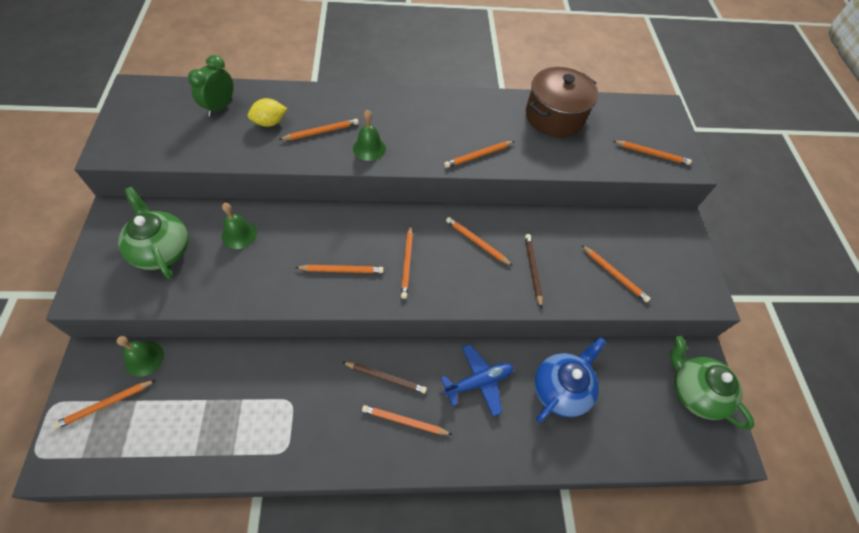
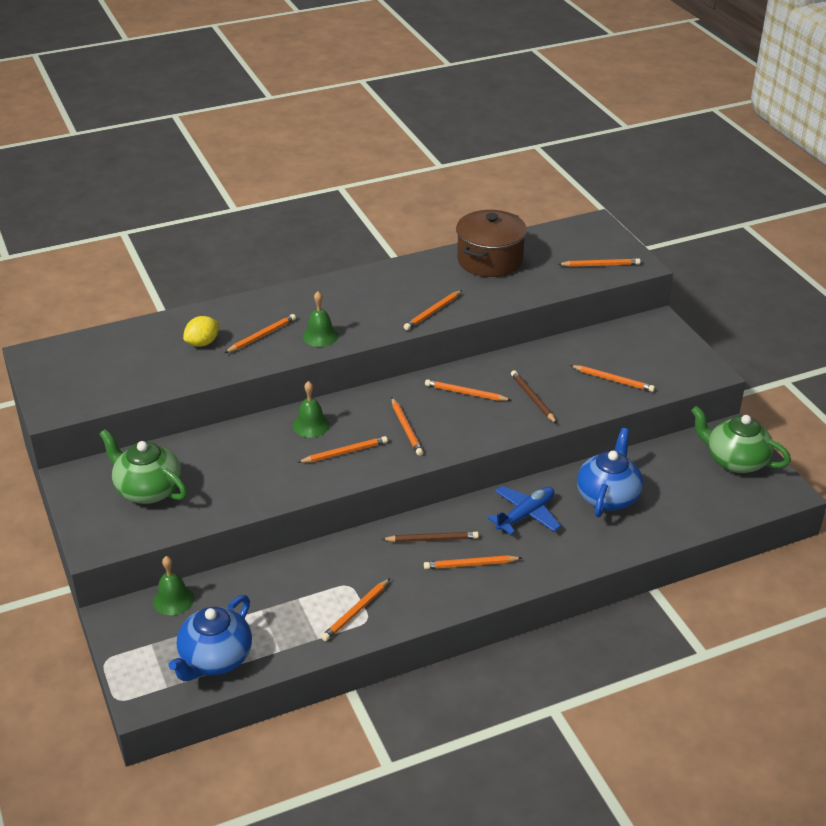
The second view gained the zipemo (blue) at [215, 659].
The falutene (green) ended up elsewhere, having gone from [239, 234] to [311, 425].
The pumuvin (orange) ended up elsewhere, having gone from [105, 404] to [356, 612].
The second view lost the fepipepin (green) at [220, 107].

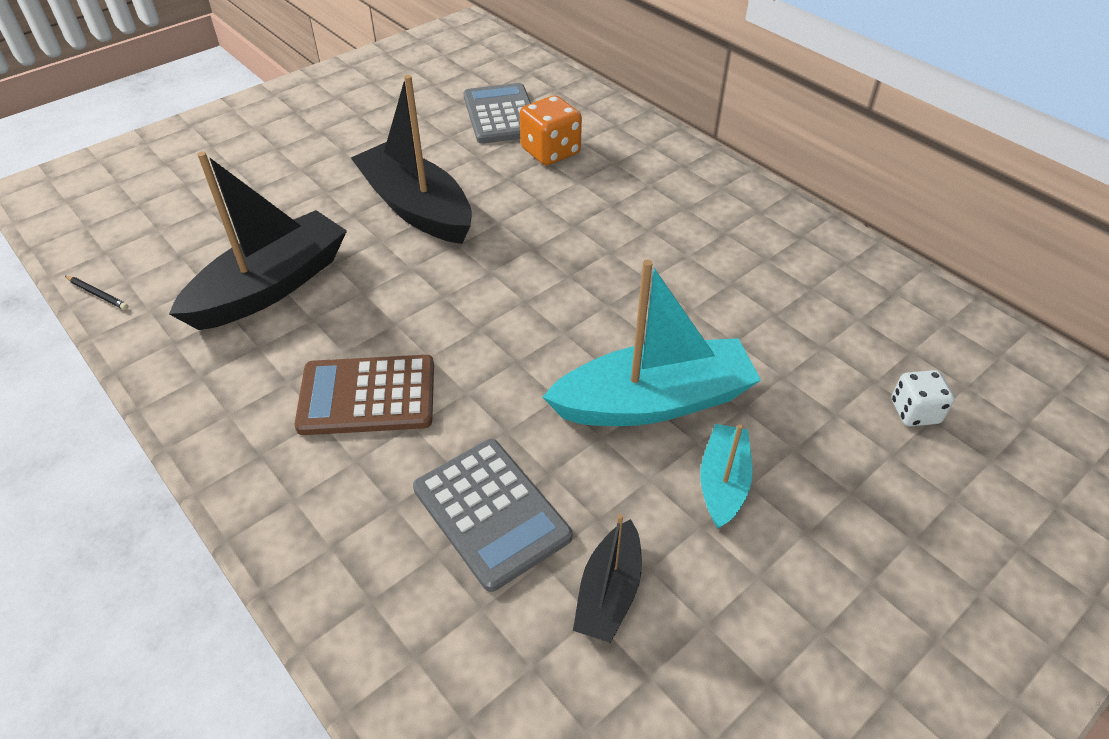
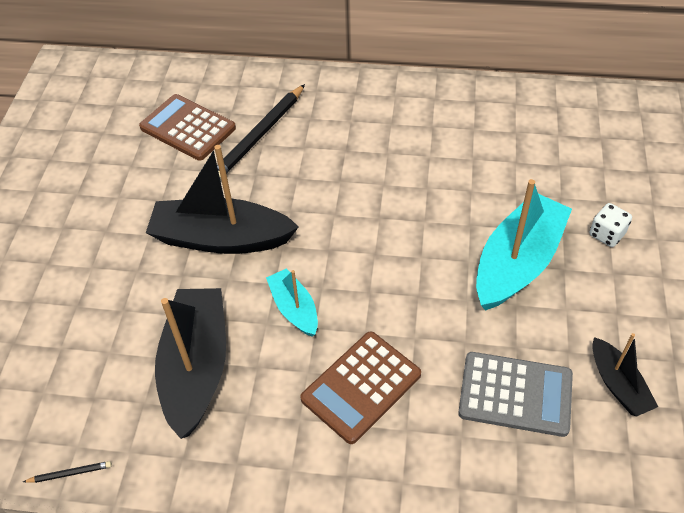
What was the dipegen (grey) at [501, 115] turned into the dipegen (brown) at [188, 128].
Where the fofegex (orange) stood at [550, 152], the pumuvin (black) came to stand at [259, 136].
The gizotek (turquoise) ended up elsewhere, having gone from [723, 483] to [294, 308].
The fofegex (white) ended up elsewhere, having gone from [914, 412] to [607, 234].

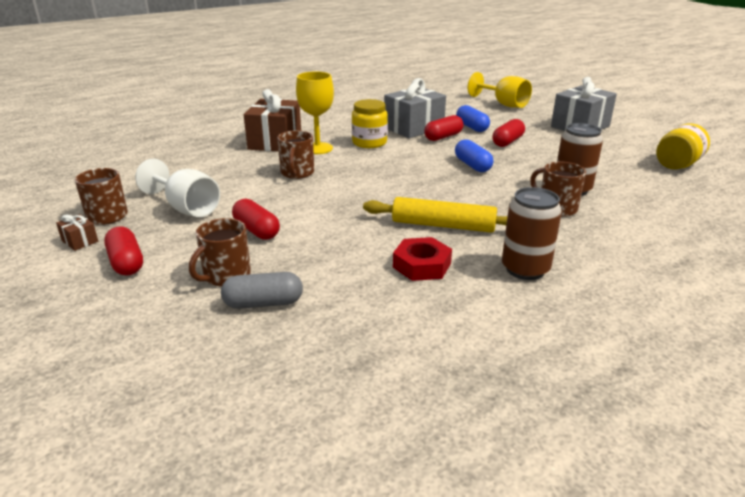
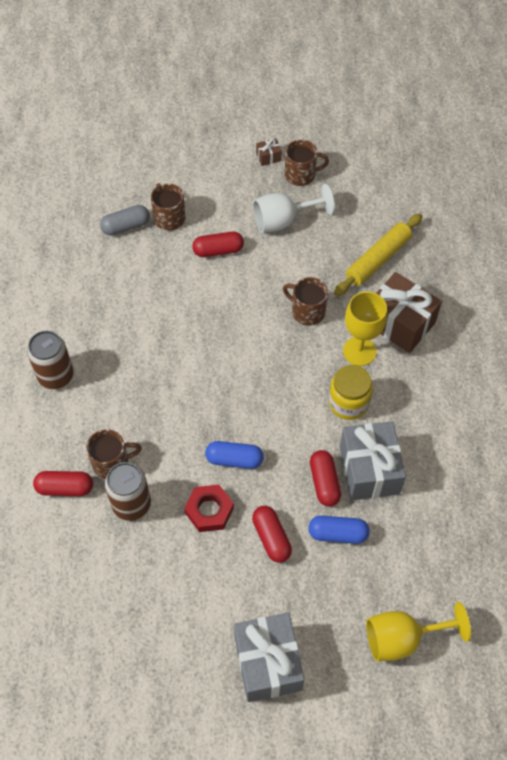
The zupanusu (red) ended up elsewhere, having gone from [126, 262] to [65, 488].
The zupanusu (grey) at [263, 303] ended up facing another way, 45 degrees clockwise from before.
The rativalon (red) ended up elsewhere, having gone from [422, 265] to [209, 510].
The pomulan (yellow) ended up elsewhere, having gone from [443, 225] to [378, 259].
The second view lost the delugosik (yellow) at [677, 165].

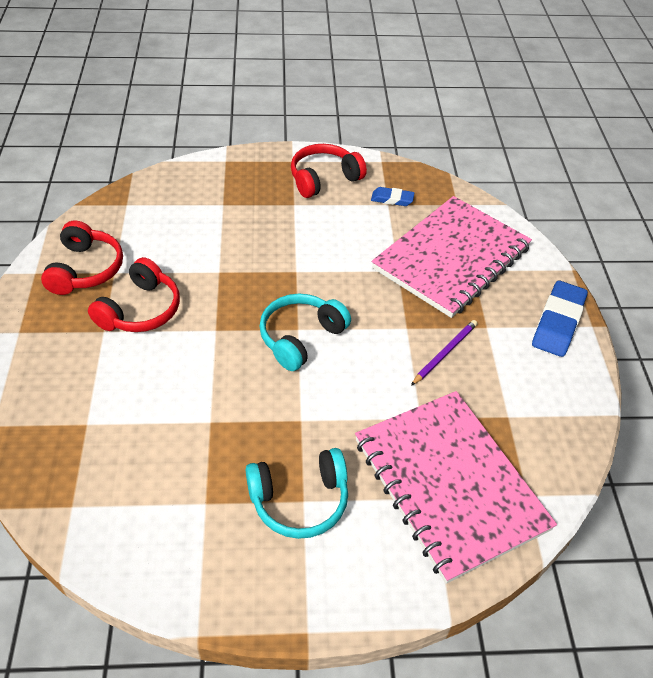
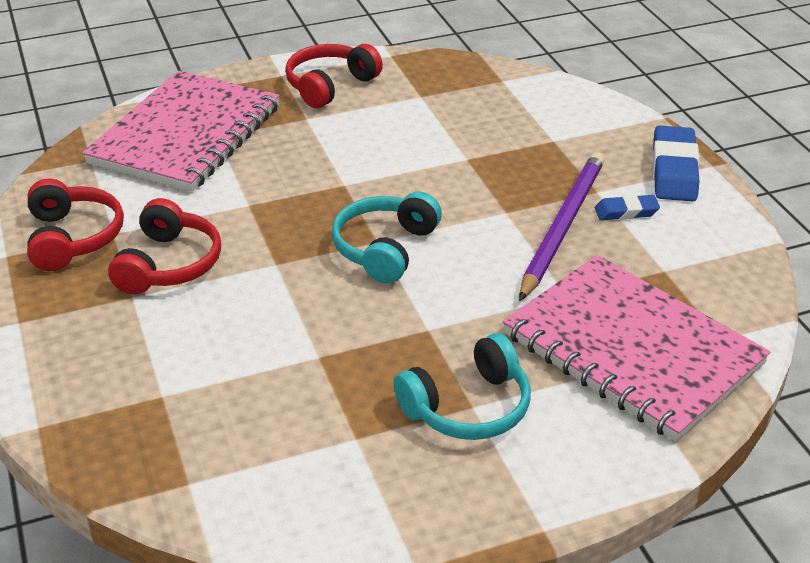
The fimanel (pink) ended up elsewhere, having gone from [451, 258] to [186, 135].
The size of the pumuvin (purple) at [445, 353] changed by a factor of 1.86.
The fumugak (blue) ended up elsewhere, having gone from [392, 199] to [626, 212].

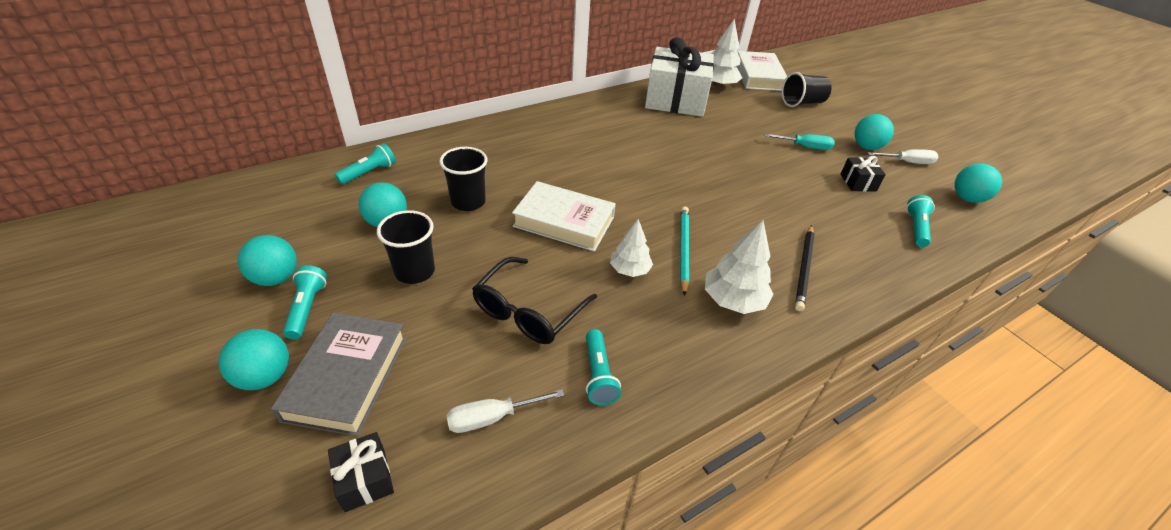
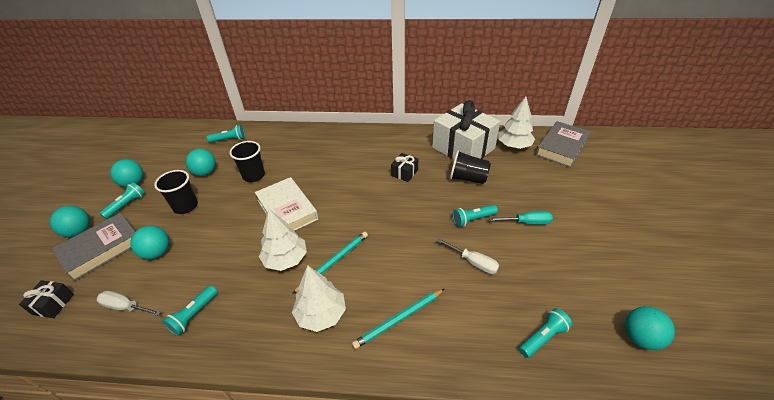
The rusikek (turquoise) ended up elsewhere, having gone from [866, 147] to [157, 252].
The size of the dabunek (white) at [629, 270] changed by a factor of 1.51.
What was the pumuvin (black) at [804, 268] turned into the pumuvin (turquoise) at [399, 319].
The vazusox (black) ended up elsewhere, having gone from [858, 182] to [404, 173].
The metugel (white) ended up elsewhere, having gone from [907, 162] to [473, 262].
The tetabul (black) ended up elsewhere, having gone from [802, 103] to [468, 178].
The second view gained the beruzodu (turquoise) at [472, 219].
The metugel (turquoise) at [804, 147] ended up facing another way, 45 degrees counterclockwise from before.
What was the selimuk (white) at [758, 76] turned into the selimuk (grey) at [561, 147].
The second view lost the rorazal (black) at [528, 311].

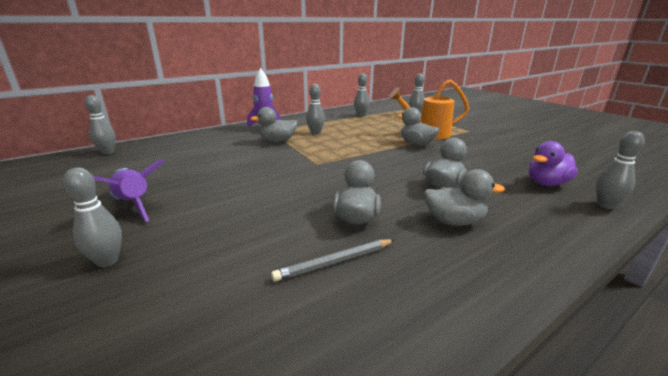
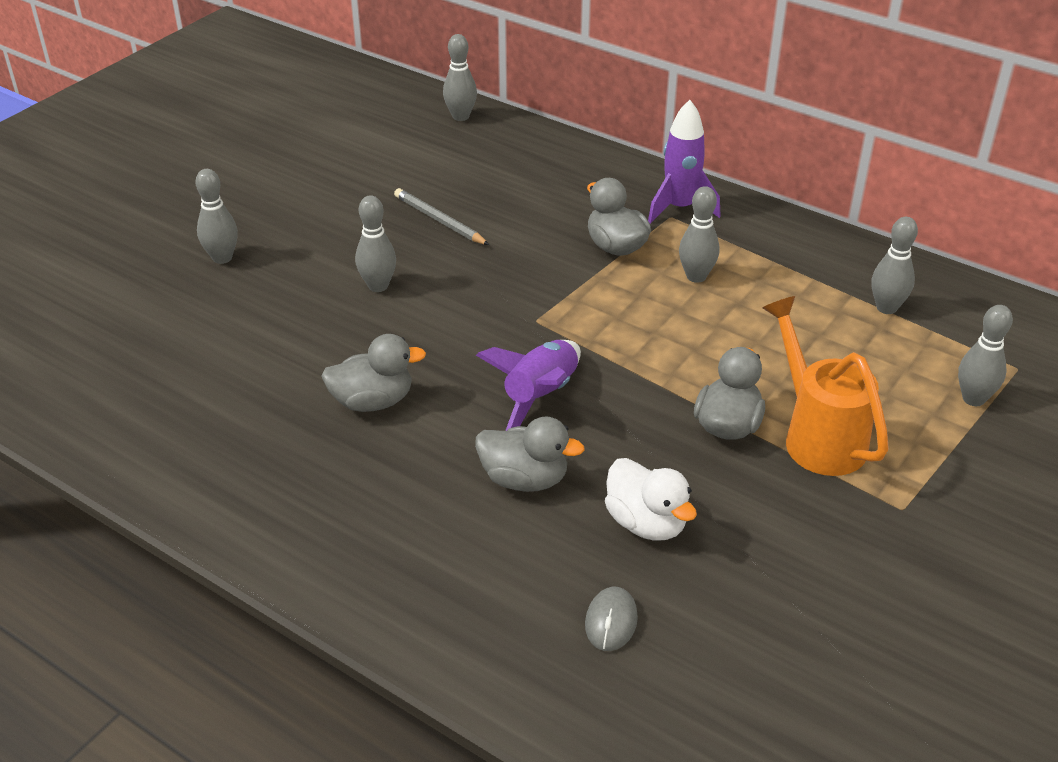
The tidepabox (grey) ended up elsewhere, having gone from [605, 205] to [378, 286].
The pumuvin (grey) ended up elsewhere, having gone from [335, 262] to [439, 220].
The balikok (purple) ended up elsewhere, having gone from [134, 204] to [540, 396].
Where the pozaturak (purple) stood at [546, 183], the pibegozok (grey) came to stand at [611, 621].
The second view gained the pozaturak (white) at [646, 523].
The second view lost the pozaturak (grey) at [454, 221].

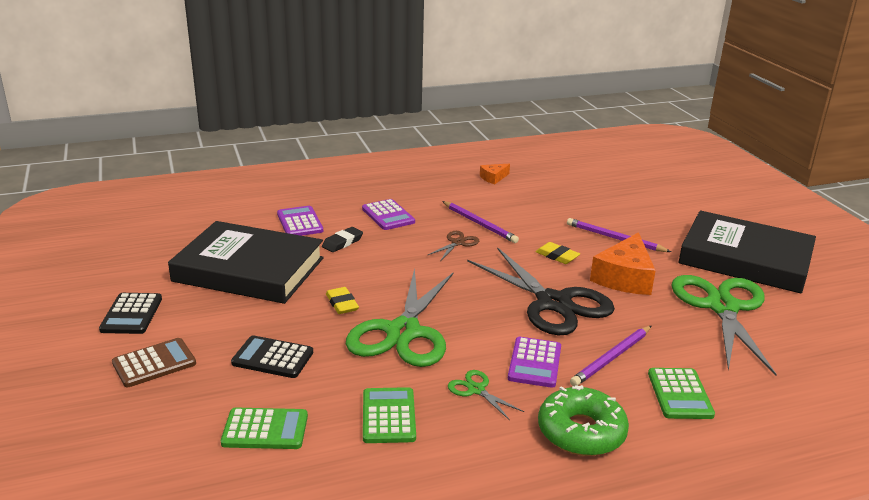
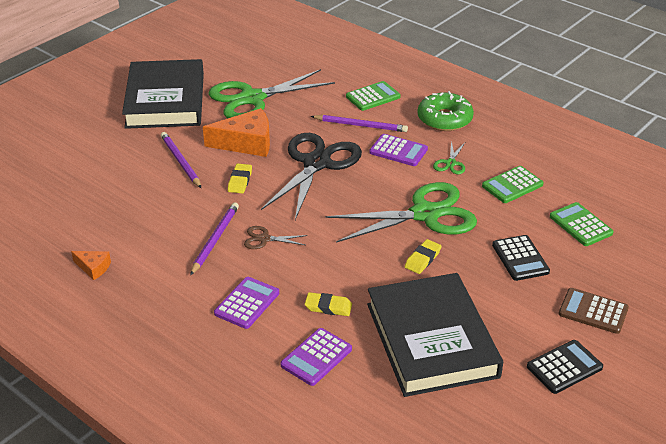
The pumuvin (purple) at [614, 238] ended up facing another way, 150 degrees clockwise from before.
What was the fumugak (black) at [342, 242] turned into the fumugak (yellow) at [328, 307].
The dipegen (purple) at [534, 363] ended up facing another way, 45 degrees clockwise from before.

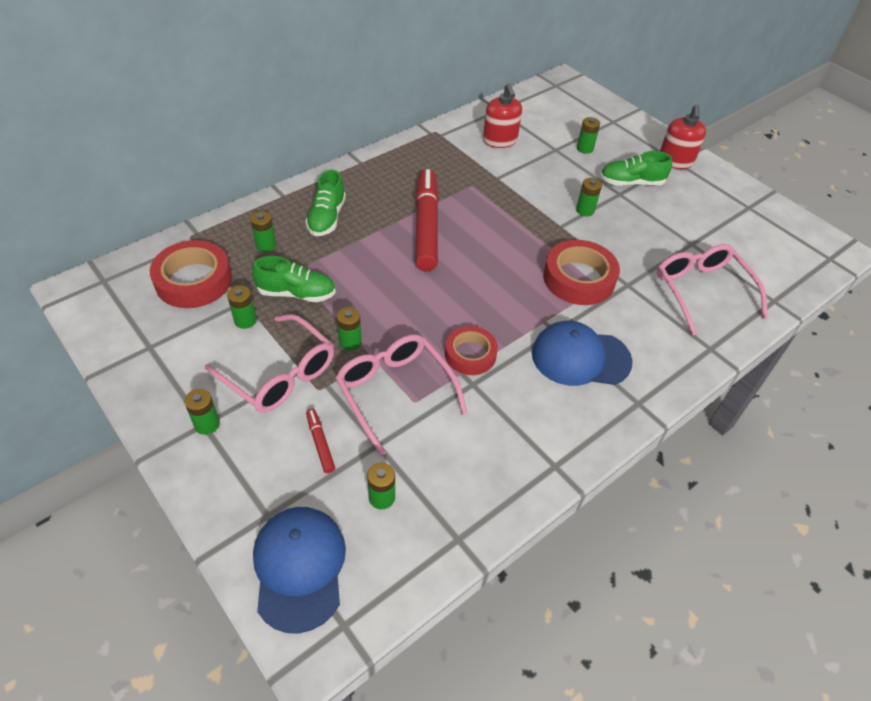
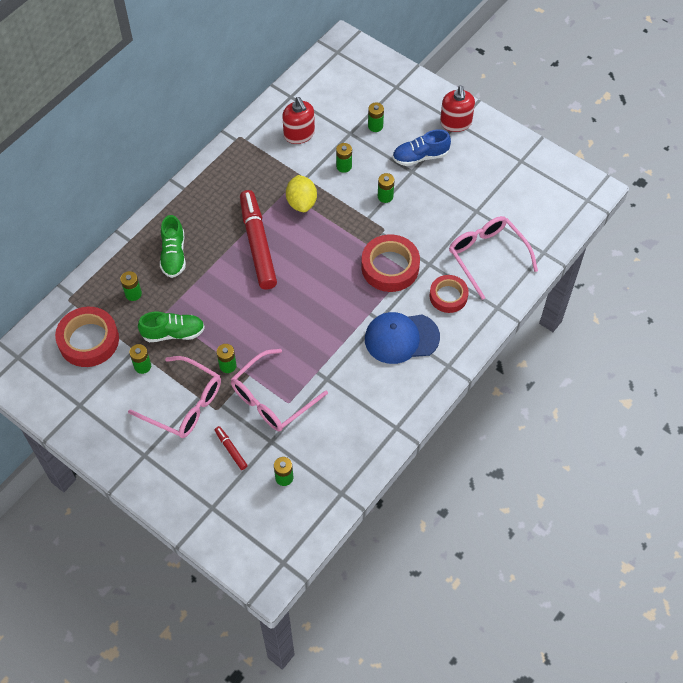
The rorazal (pink) at [395, 392] ended up facing another way, 90 degrees counterclockwise from before.
The second view gained the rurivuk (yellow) at [301, 202].
The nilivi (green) ended up elsewhere, having gone from [207, 424] to [344, 166].
What was the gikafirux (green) at [631, 183] turned into the gikafirux (blue) at [420, 156].
The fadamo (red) ended up elsewhere, having gone from [470, 354] to [448, 296].
The second view lost the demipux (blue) at [299, 567].

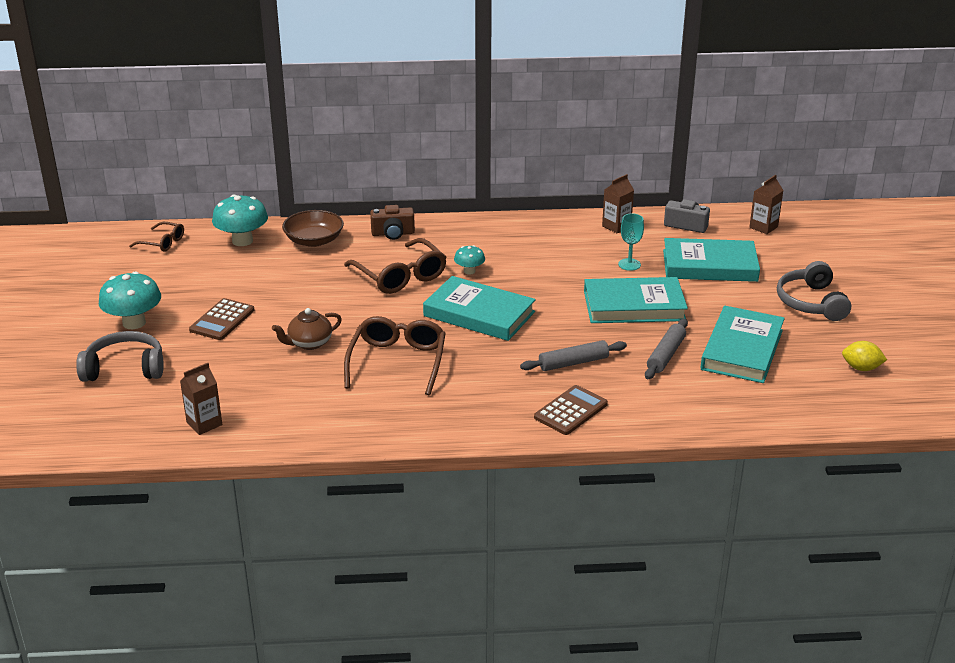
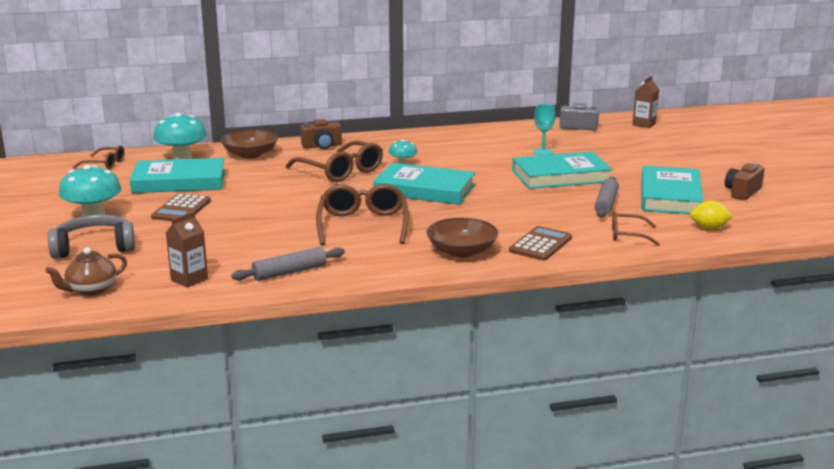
The zipemo (brown) ended up elsewhere, having gone from [309, 343] to [91, 290].
The selimuk (turquoise) ended up elsewhere, having gone from [709, 265] to [179, 181].
The pomulan (grey) ended up elsewhere, having gone from [573, 363] to [289, 272].
The second view gained the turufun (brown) at [462, 251].
The second view gained the rorazal (brown) at [627, 235].
The rurivuk (yellow) ended up elsewhere, having gone from [861, 368] to [709, 228].
The second view gained the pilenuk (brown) at [742, 192].
The second view lost the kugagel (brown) at [616, 226].
The second view lost the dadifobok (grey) at [811, 302].

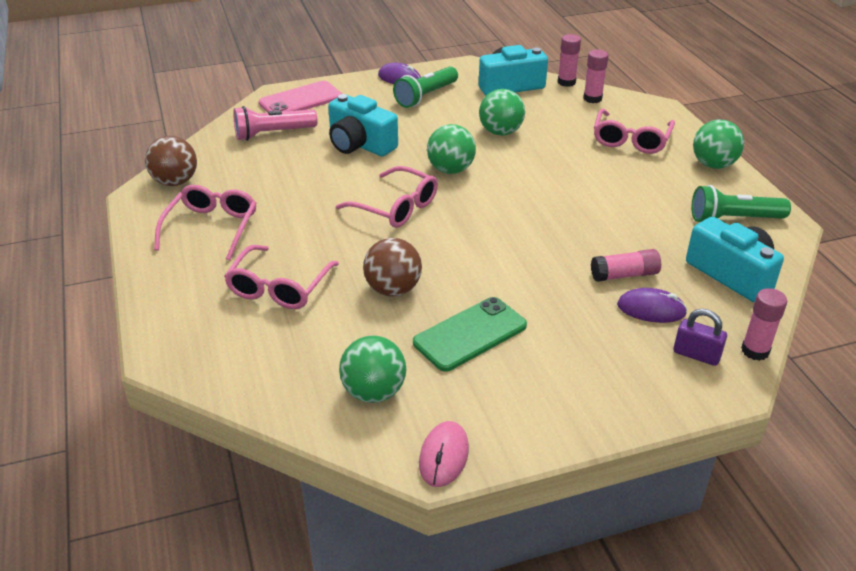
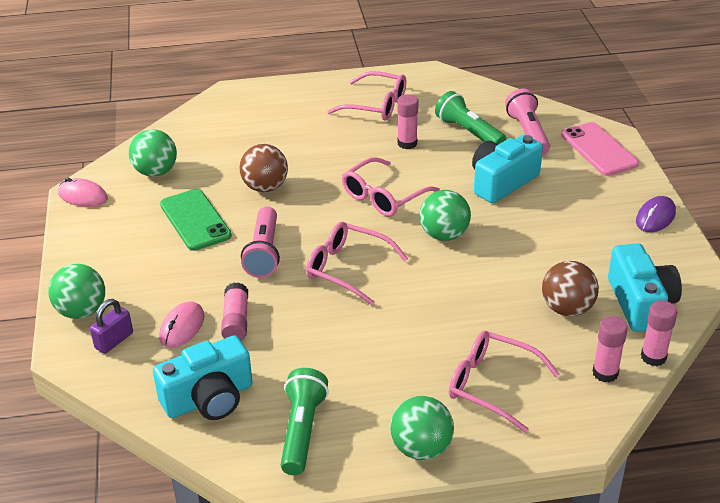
The rusikek (green) ended up elsewhere, having gone from [500, 132] to [81, 311].
What was the pibegozok (purple) at [651, 309] turned into the pibegozok (pink) at [182, 327].
The second view gained the beruzodu (pink) at [264, 252].
The rorazal (pink) ended up elsewhere, having gone from [278, 288] to [346, 268].
The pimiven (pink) ended up elsewhere, having gone from [755, 351] to [407, 143].
The beruzodu (green) ended up elsewhere, having gone from [426, 96] to [469, 132].
The rusikek (brown) ended up elsewhere, having gone from [175, 182] to [567, 309].

